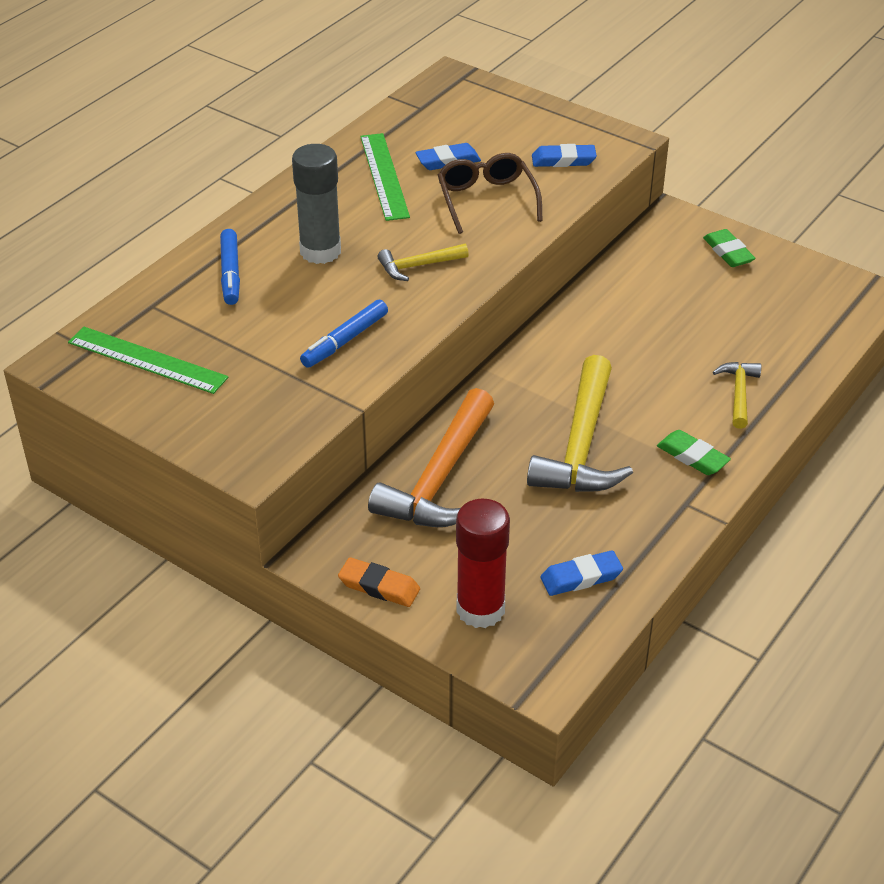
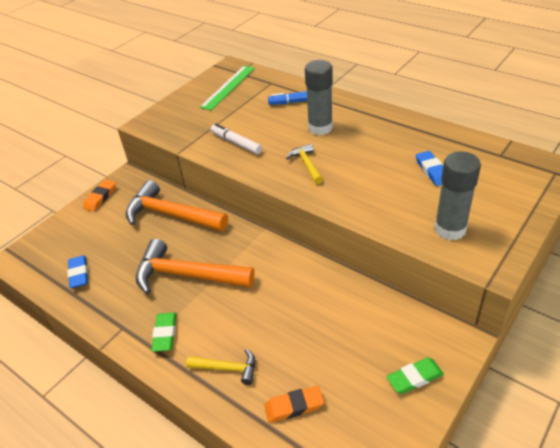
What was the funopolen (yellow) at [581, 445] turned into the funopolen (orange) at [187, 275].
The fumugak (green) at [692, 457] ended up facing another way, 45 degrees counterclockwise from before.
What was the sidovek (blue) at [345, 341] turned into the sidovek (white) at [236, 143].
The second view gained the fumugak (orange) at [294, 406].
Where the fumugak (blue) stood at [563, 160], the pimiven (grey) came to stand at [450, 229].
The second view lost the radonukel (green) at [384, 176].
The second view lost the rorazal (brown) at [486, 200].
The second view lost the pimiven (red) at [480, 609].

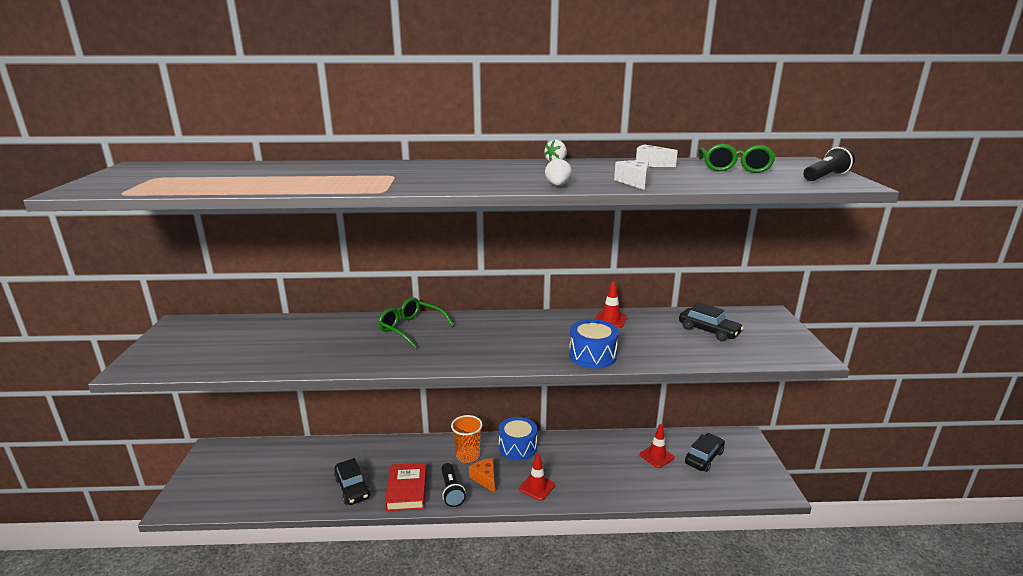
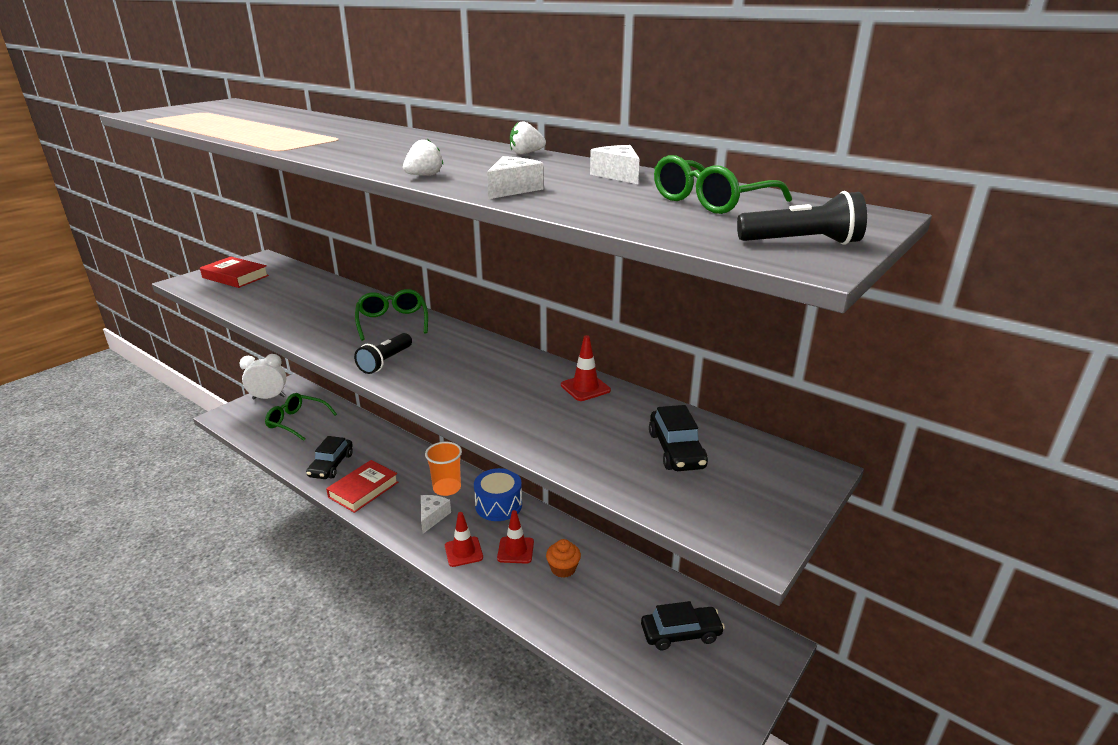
The second view gained the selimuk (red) at [235, 277].
The second view gained the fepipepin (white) at [269, 397].
The second view gained the rorazal (green) at [297, 422].
The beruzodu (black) ended up elsewhere, having gone from [451, 491] to [385, 362].
What was the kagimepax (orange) at [485, 478] turned into the kagimepax (white) at [432, 517].
The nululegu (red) ended up elsewhere, having gone from [656, 456] to [515, 550].
The second view gained the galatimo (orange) at [563, 568].
The second view lost the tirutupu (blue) at [592, 355].

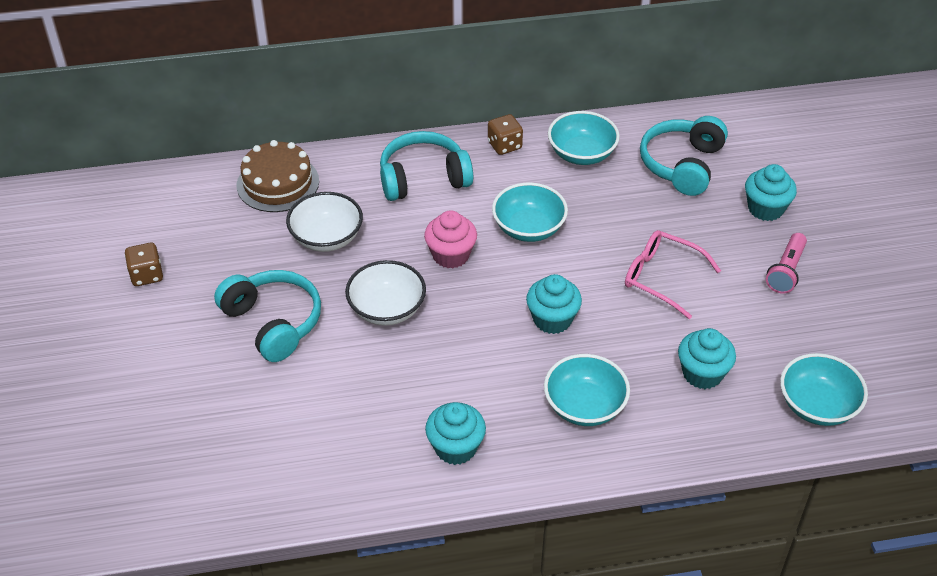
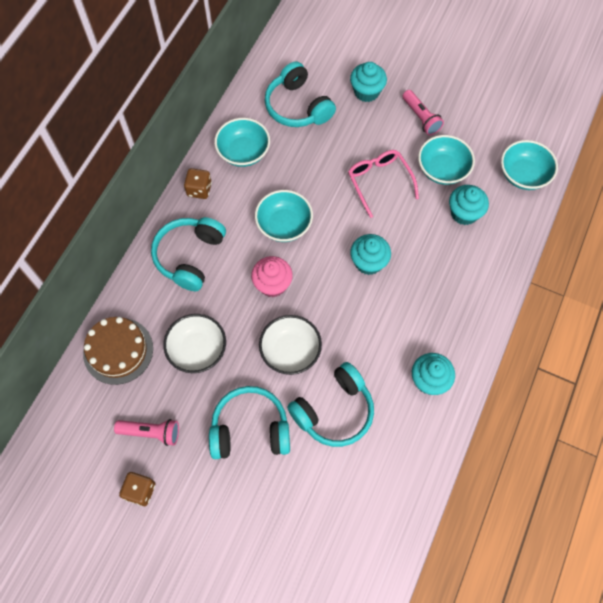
The second view gained the beruzodu (pink) at [151, 432].
The second view gained the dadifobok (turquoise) at [334, 410].
The rorazal (pink) at [662, 278] ended up facing another way, 90 degrees clockwise from before.
The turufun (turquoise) ended up elsewhere, having gone from [584, 406] to [442, 169].

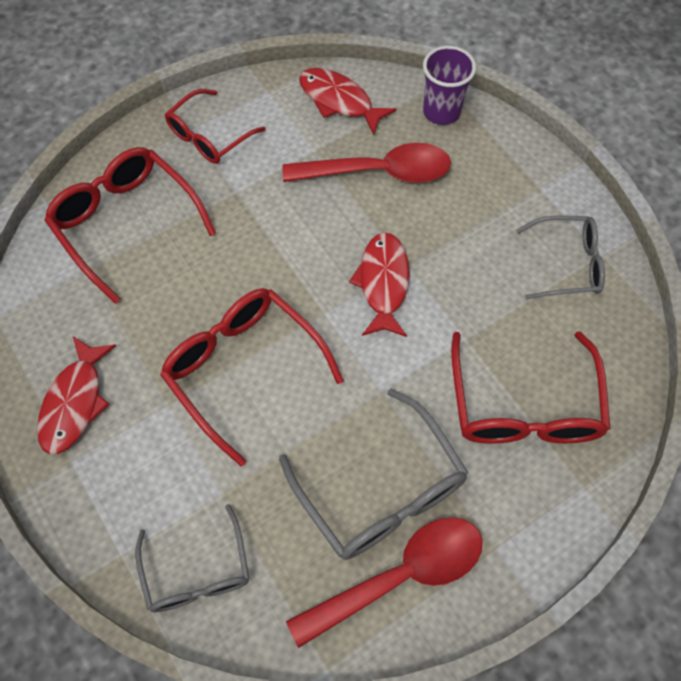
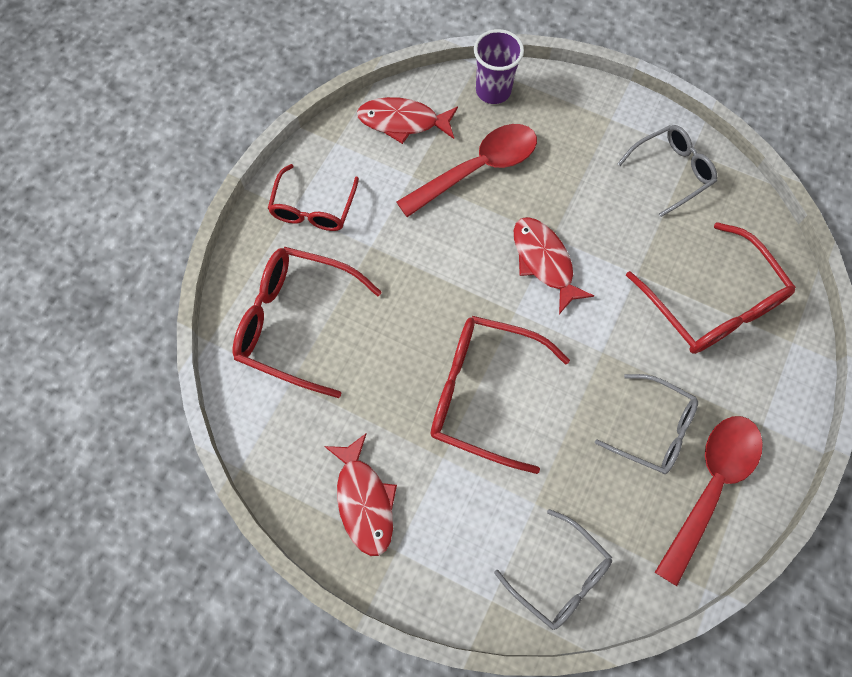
The size of the rorazal (grey) at [381, 490] changed by a factor of 0.65.

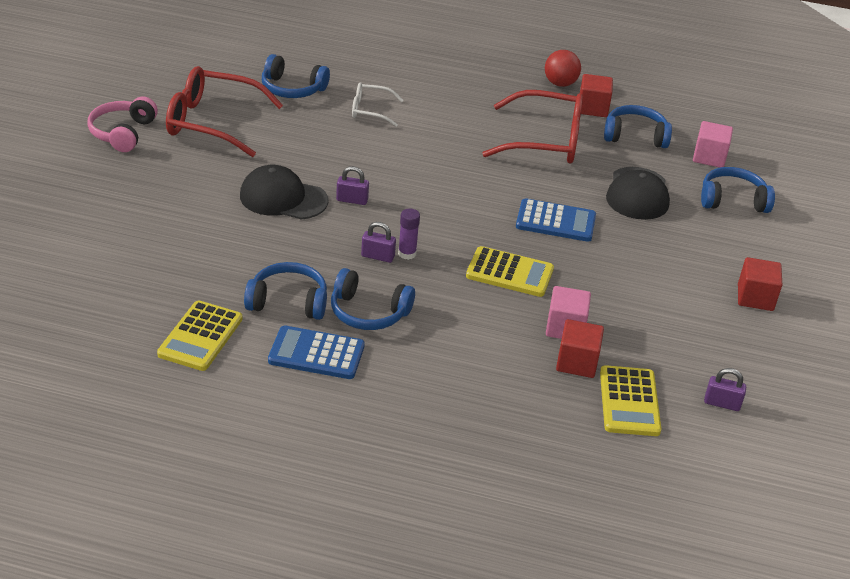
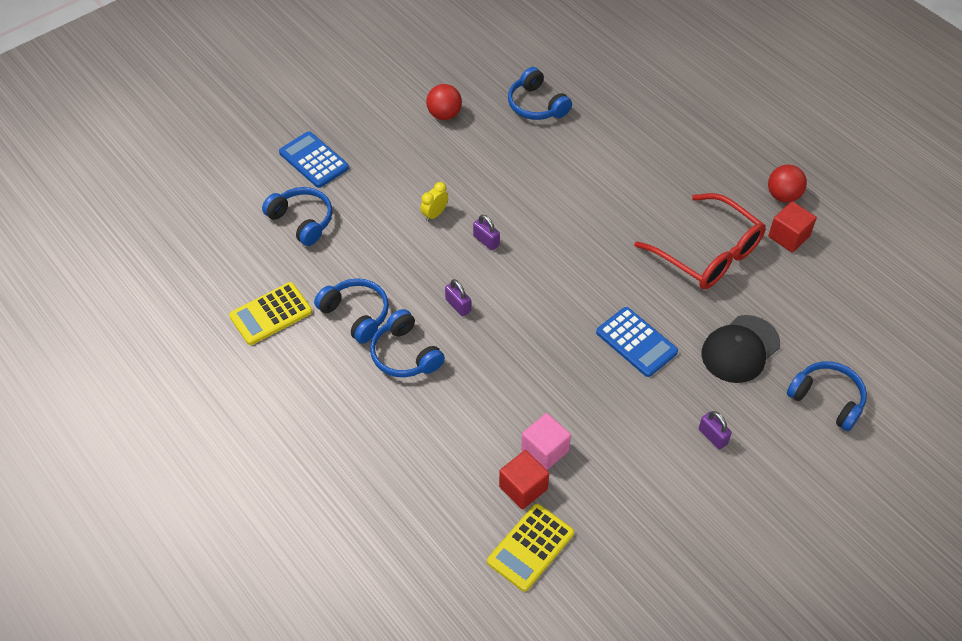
The dadifobok (blue) ended up elsewhere, having gone from [635, 136] to [302, 221].
The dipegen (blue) ended up elsewhere, having gone from [316, 354] to [313, 160].
Where the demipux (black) stood at [283, 198], the fepipepin (yellow) came to stand at [435, 214].
Where the rorazal (red) stood at [212, 122], the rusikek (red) came to stand at [444, 114].
The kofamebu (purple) ended up elsewhere, having gone from [722, 403] to [712, 436].
The second view lost the dadifobok (pink) at [123, 133].
The second view lost the rorazal (white) at [370, 110].
The second view lost the pimiven (purple) at [407, 253].
The second view lost the dipegen (yellow) at [509, 273].
The second view lost the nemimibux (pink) at [709, 157].
The second view lost the nemimibux (red) at [755, 297].

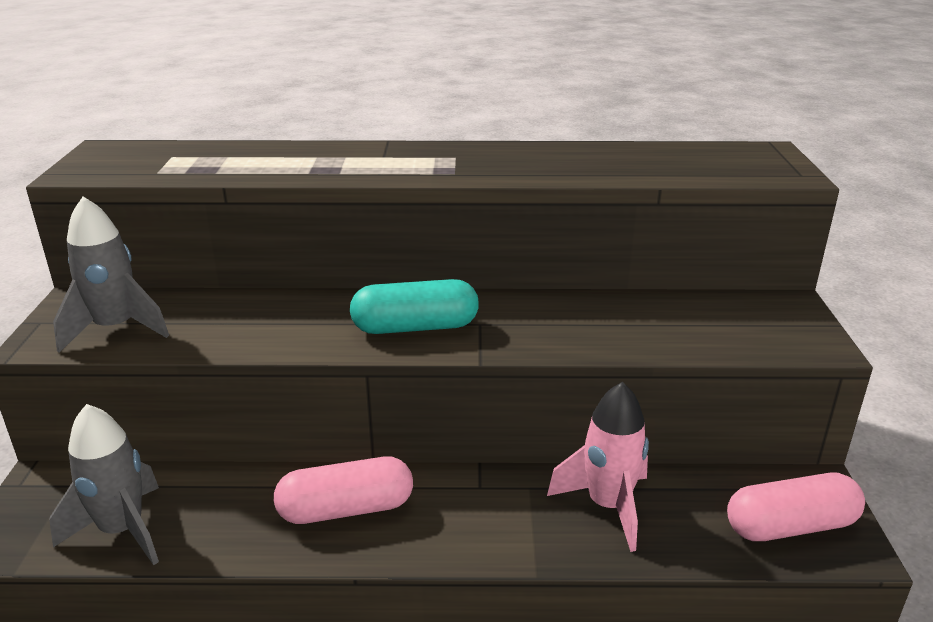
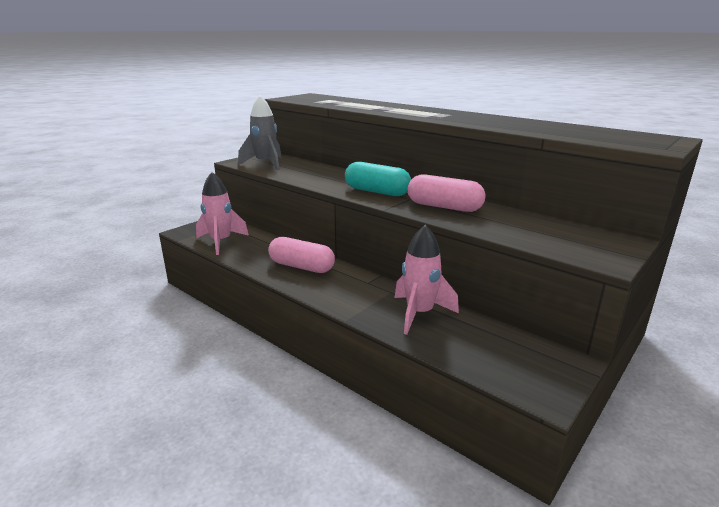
What was the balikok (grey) at [122, 530] turned into the balikok (pink) at [221, 242].
The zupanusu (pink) ended up elsewhere, having gone from [790, 526] to [444, 207].

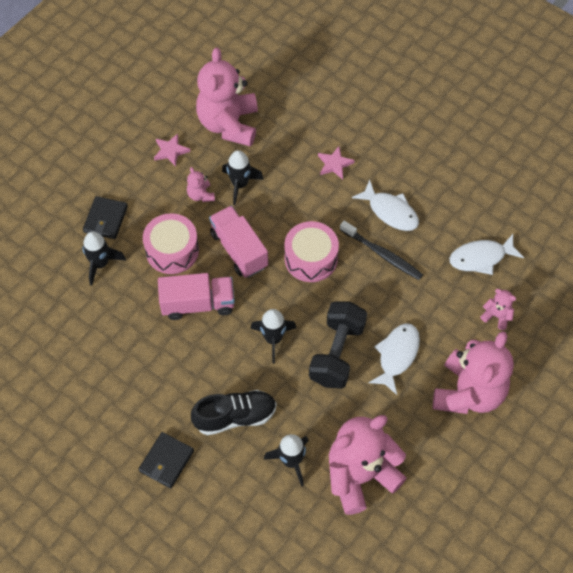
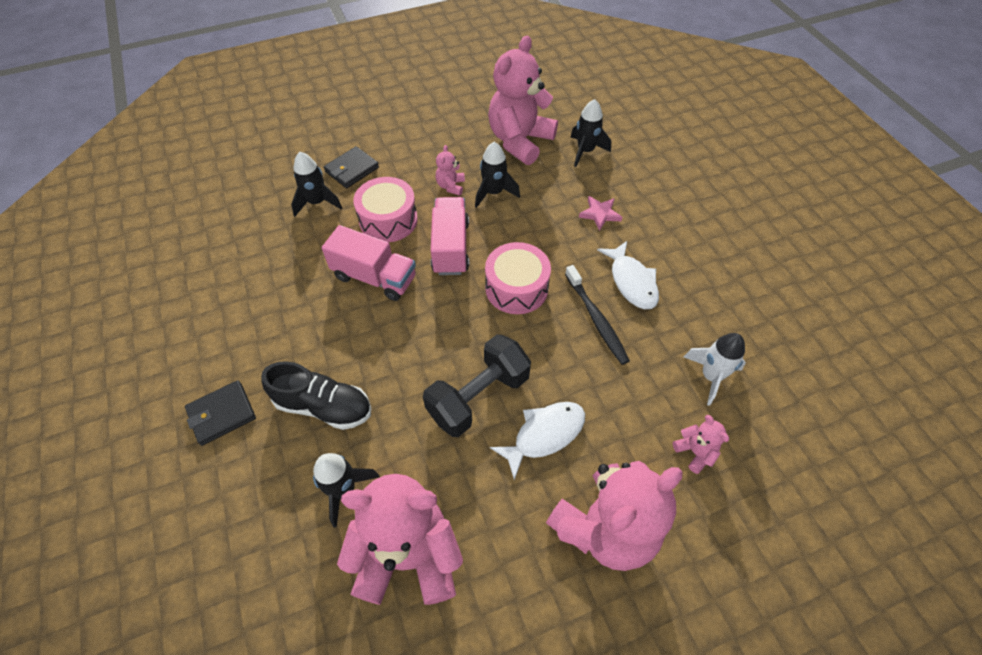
The balikok (black) ended up elsewhere, having gone from [273, 339] to [585, 151].
Where the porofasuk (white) stood at [481, 258], the balikok (white) came to stand at [711, 376].
The second view lost the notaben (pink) at [170, 151].

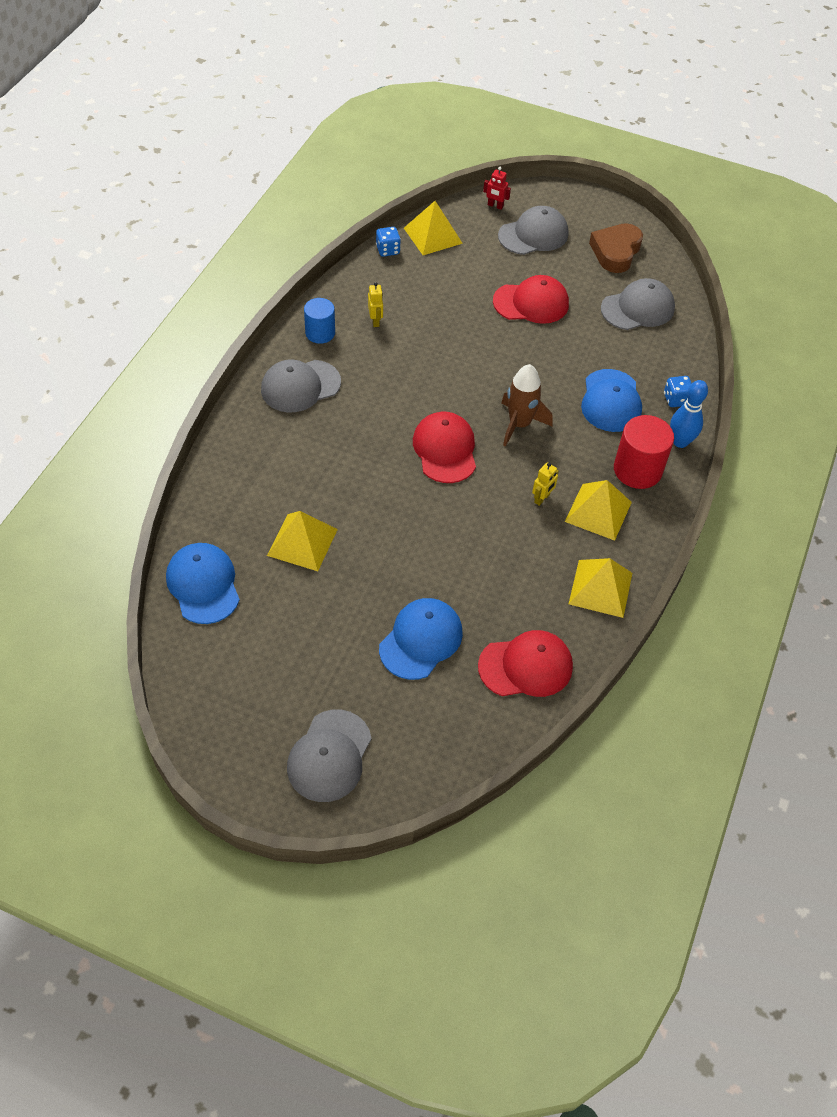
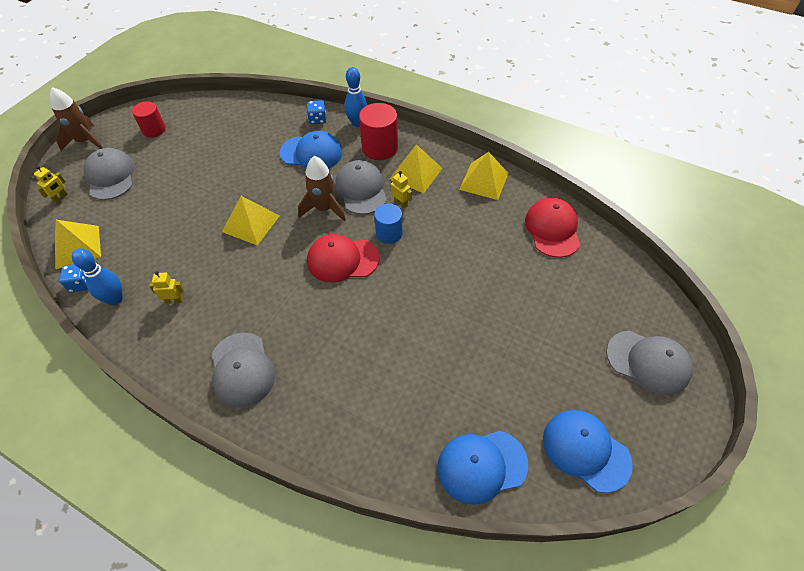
What was the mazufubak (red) at [495, 206] turned into the mazufubak (yellow) at [60, 198].
The second view gained the balikok (brown) at [85, 141].
The second view gained the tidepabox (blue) at [115, 299].
Where the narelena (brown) stood at [615, 252], the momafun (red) came to stand at [154, 130].
The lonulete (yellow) ended up elsewhere, having gone from [302, 542] to [251, 223].
The demipux (grey) ended up elsewhere, having gone from [637, 308] to [361, 189].
The momafun (blue) ended up elsewhere, having gone from [320, 333] to [389, 233].
The demipux (blue) ended up elsewhere, having gone from [421, 640] to [586, 450].
The second view lost the demipux (red) at [531, 303].

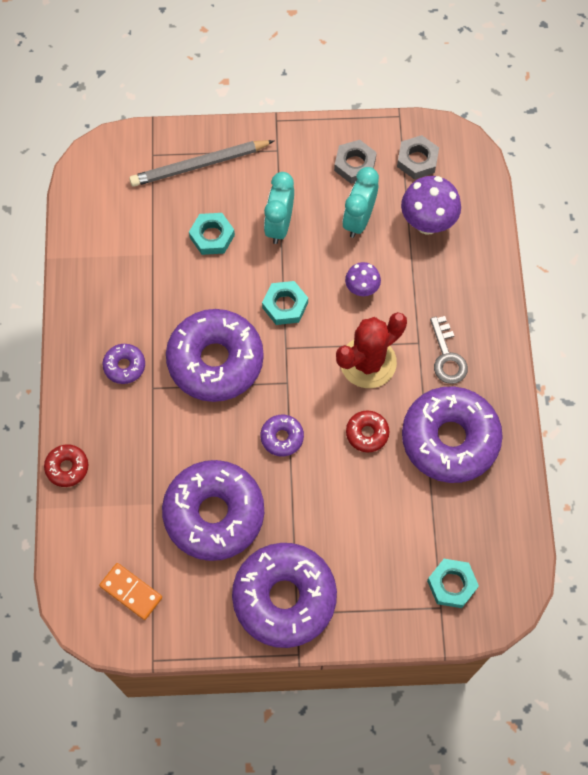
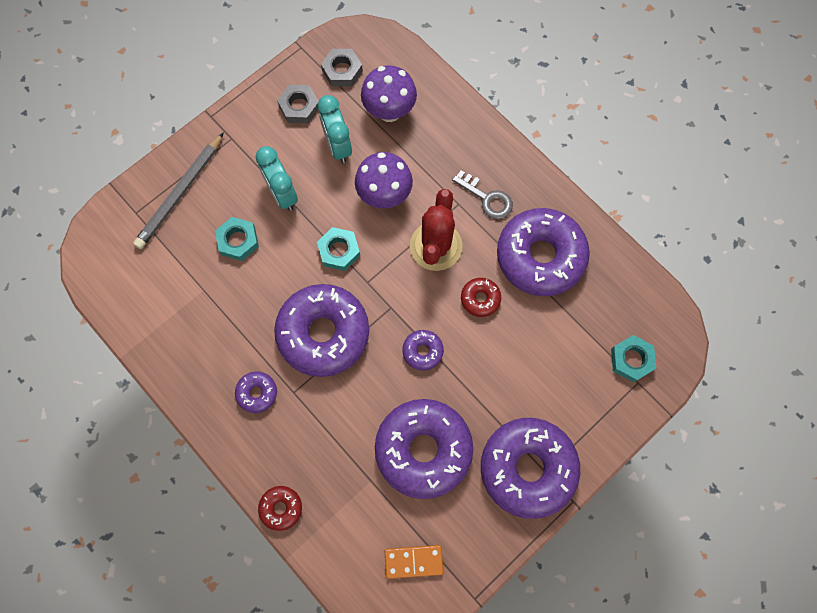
The size of the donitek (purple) at [361, 289] changed by a factor of 1.70.

